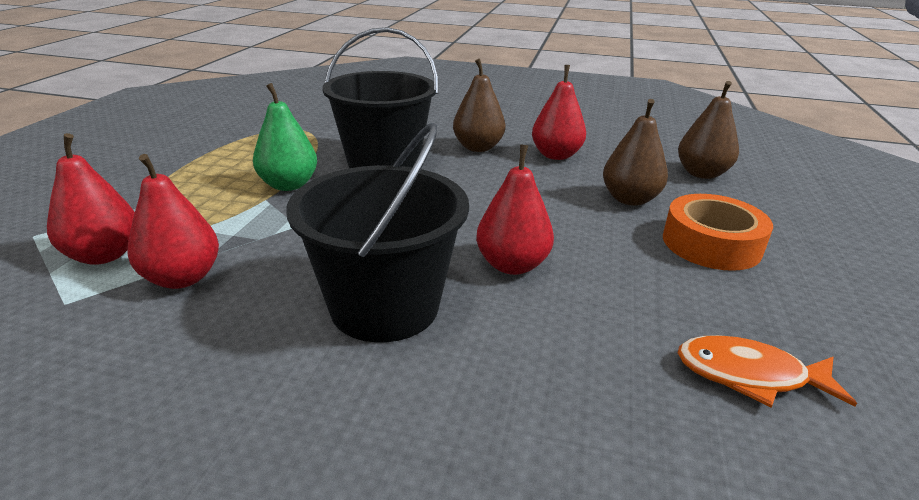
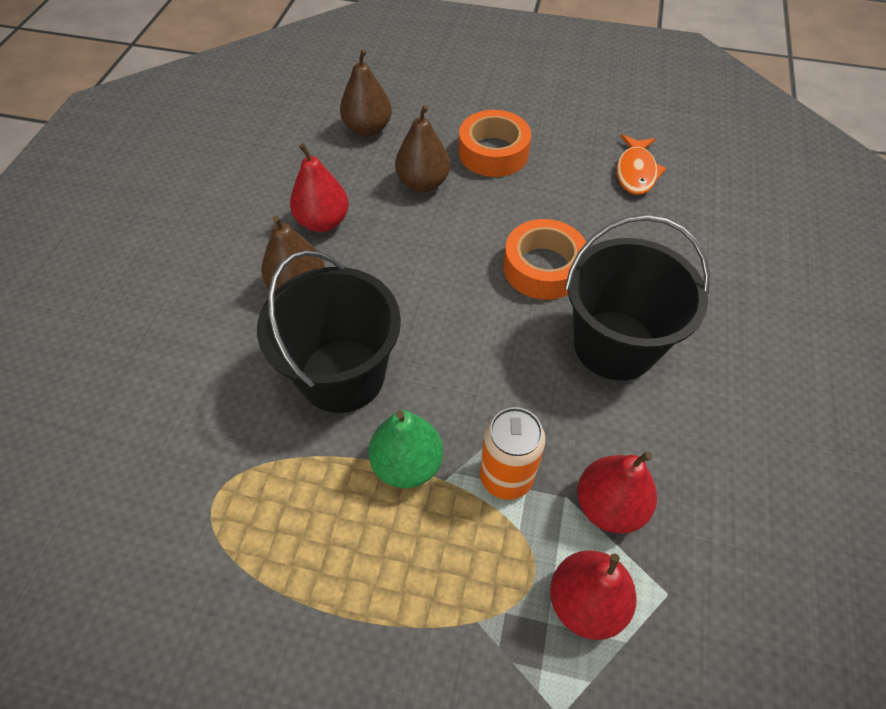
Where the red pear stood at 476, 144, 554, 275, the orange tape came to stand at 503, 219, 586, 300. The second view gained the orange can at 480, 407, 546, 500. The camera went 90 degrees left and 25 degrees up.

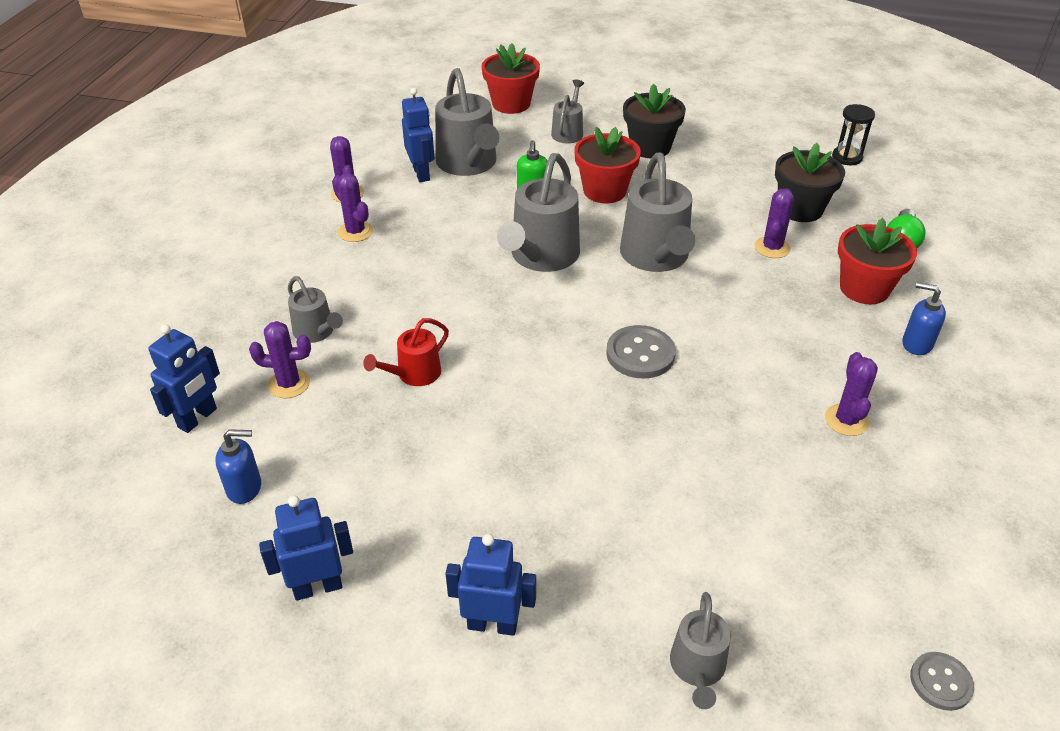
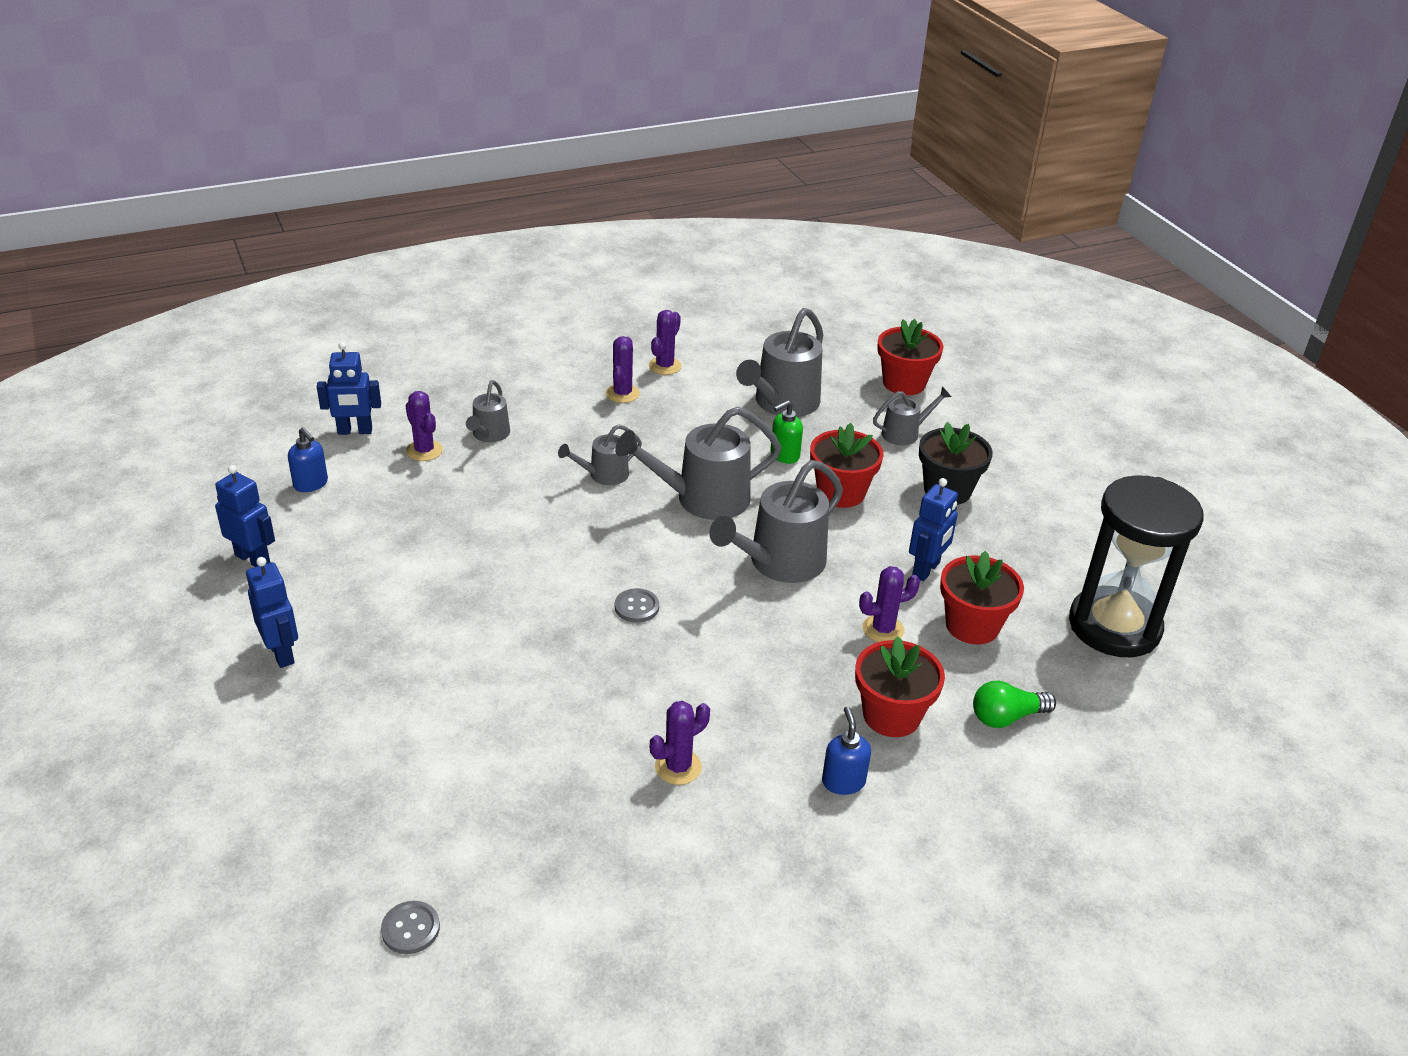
The second view lost the red watering can at 363, 318, 449, 386. The blue robot ended up elsewhere, having gone from 402, 88, 435, 182 to 909, 478, 958, 581. The size of the grey button at 606, 325, 676, 379 changed by a factor of 0.63. The grey watering can ended up elsewhere, having gone from 670, 592, 731, 709 to 558, 424, 642, 485. What was the black flower pot at 775, 143, 845, 222 turned into the red flower pot at 940, 551, 1024, 644. The size of the black hourglass at 832, 104, 875, 165 changed by a factor of 2.35. The camera went 50 degrees right and 5 degrees down.

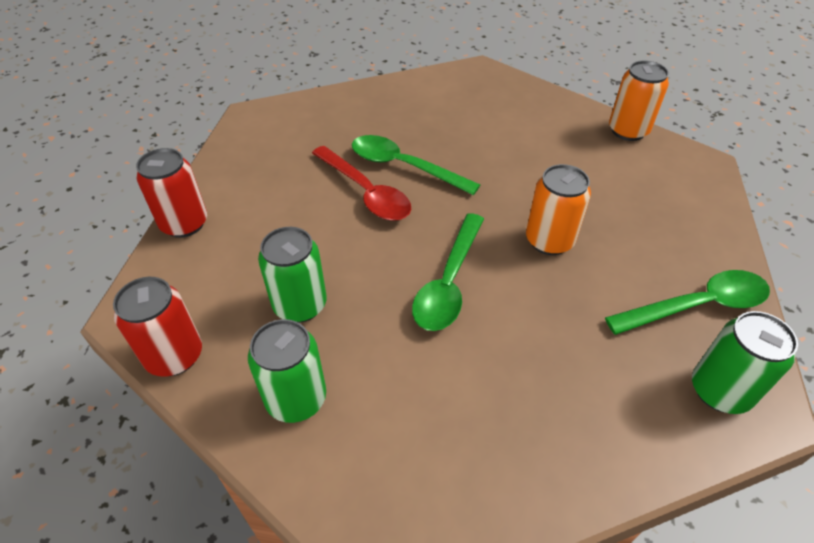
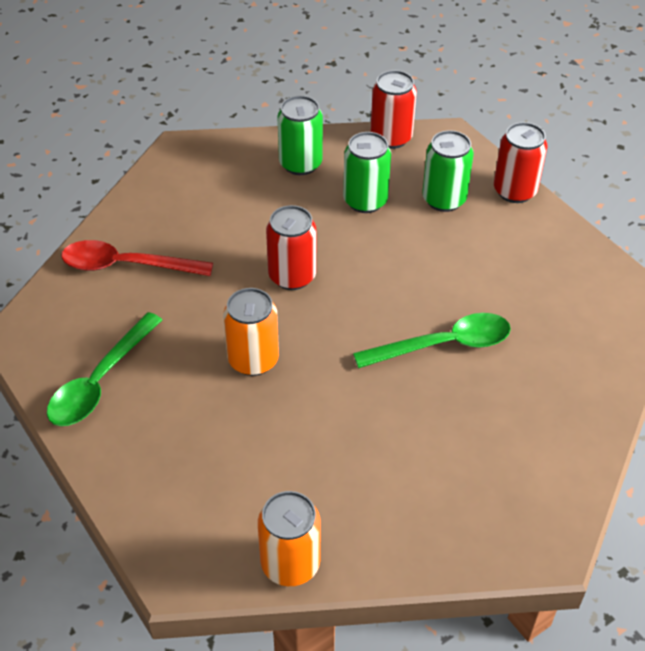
The red spoon ended up elsewhere, having gone from 312, 146, 411, 221 to 61, 240, 213, 276. Where the green spoon stood at 412, 213, 484, 331, the red can came to stand at 266, 205, 316, 290. The green can ended up elsewhere, having gone from 692, 311, 798, 414 to 422, 130, 474, 212. The camera went 135 degrees right and 0 degrees up.

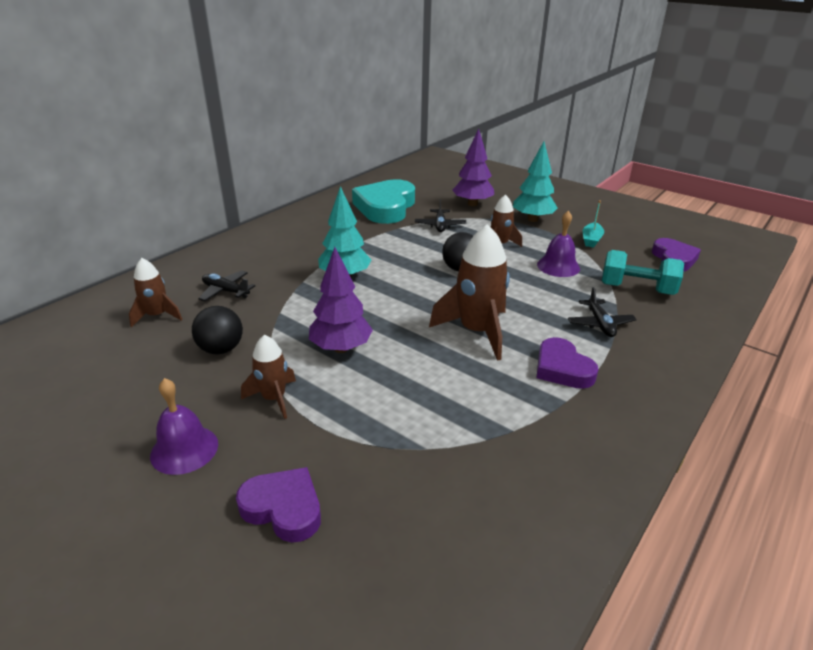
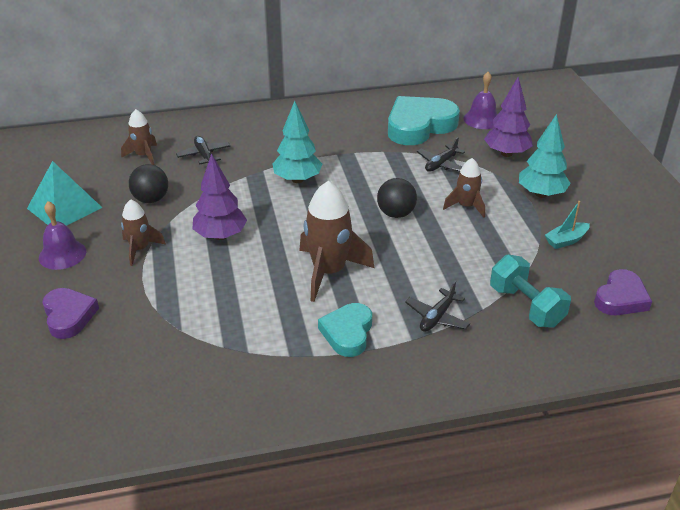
The purple bell ended up elsewhere, having gone from 537, 211, 580, 277 to 463, 72, 498, 129. What was the purple heart at 537, 337, 599, 389 turned into the turquoise heart at 318, 303, 372, 357. The second view gained the turquoise pyramid at 27, 161, 102, 226. The camera went 40 degrees right and 5 degrees up.

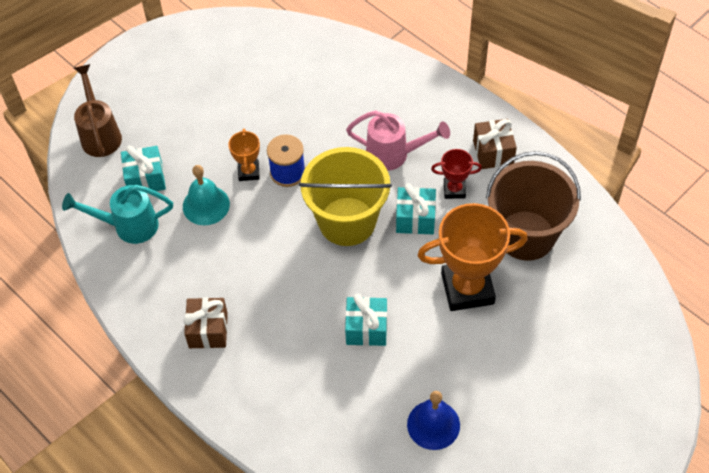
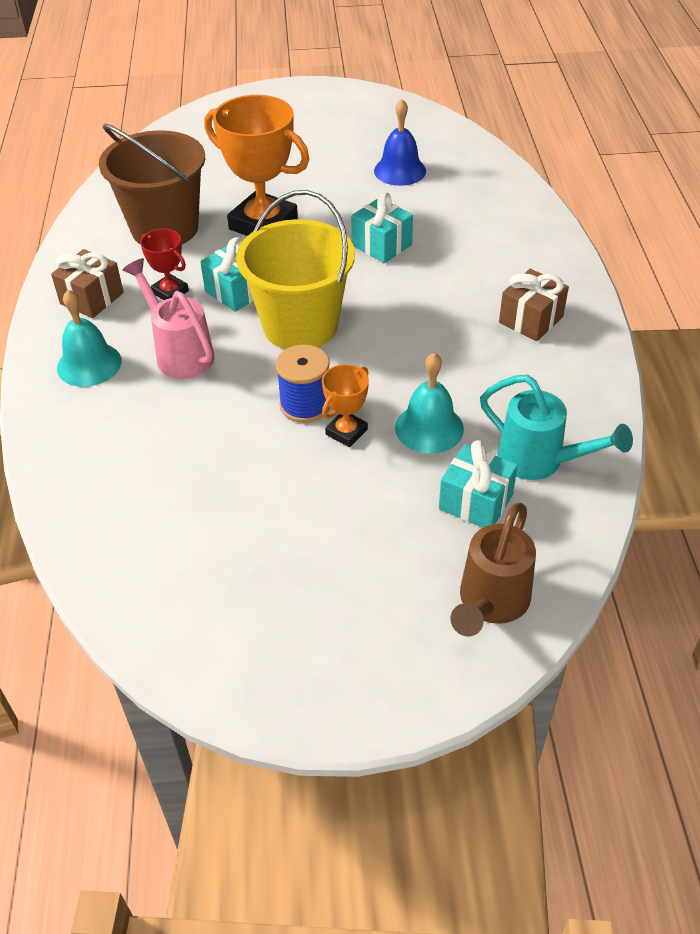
The second view gained the turquoise bell at 57, 290, 122, 387. The camera went 140 degrees left and 10 degrees down.

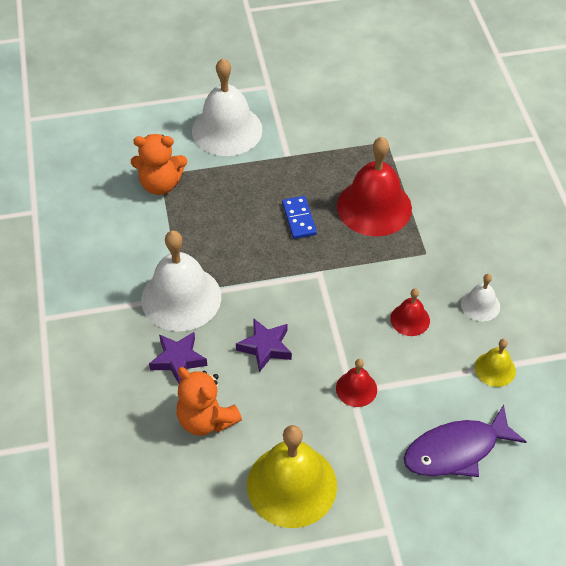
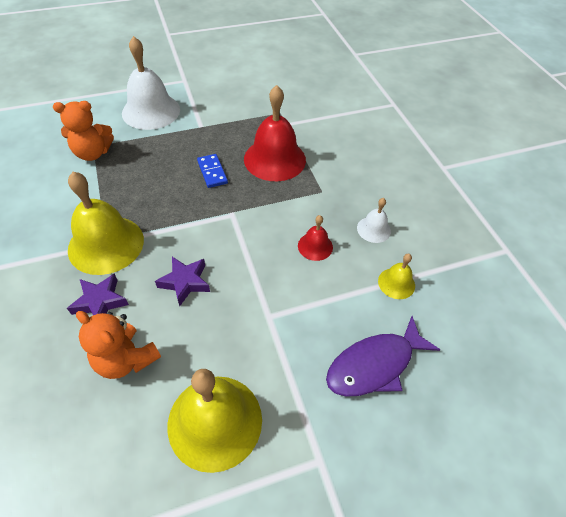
What was the white bell at 141, 230, 221, 331 turned into the yellow bell at 68, 172, 144, 275. The second view lost the red bell at 336, 359, 377, 407. The camera went 10 degrees left and 0 degrees up.

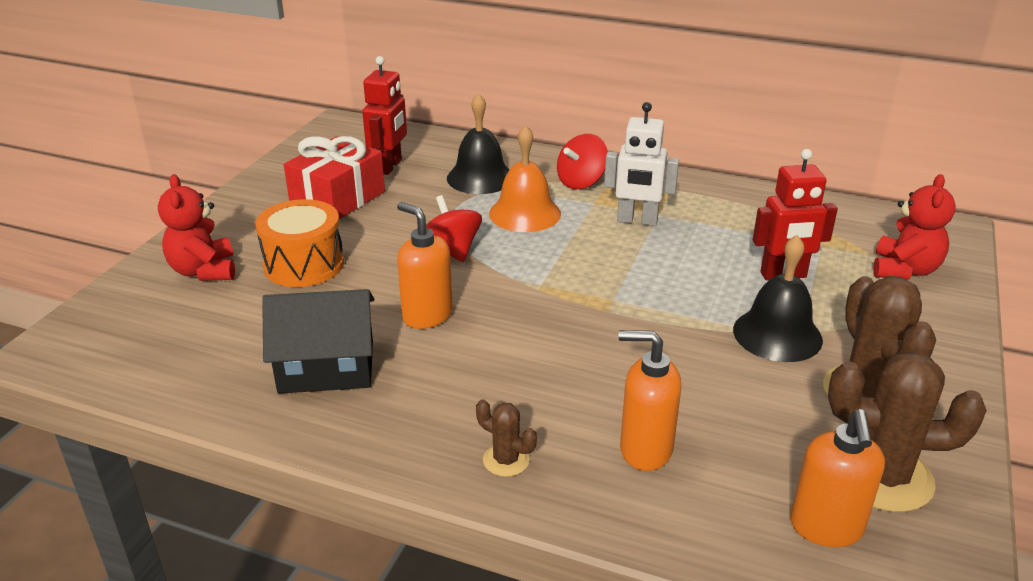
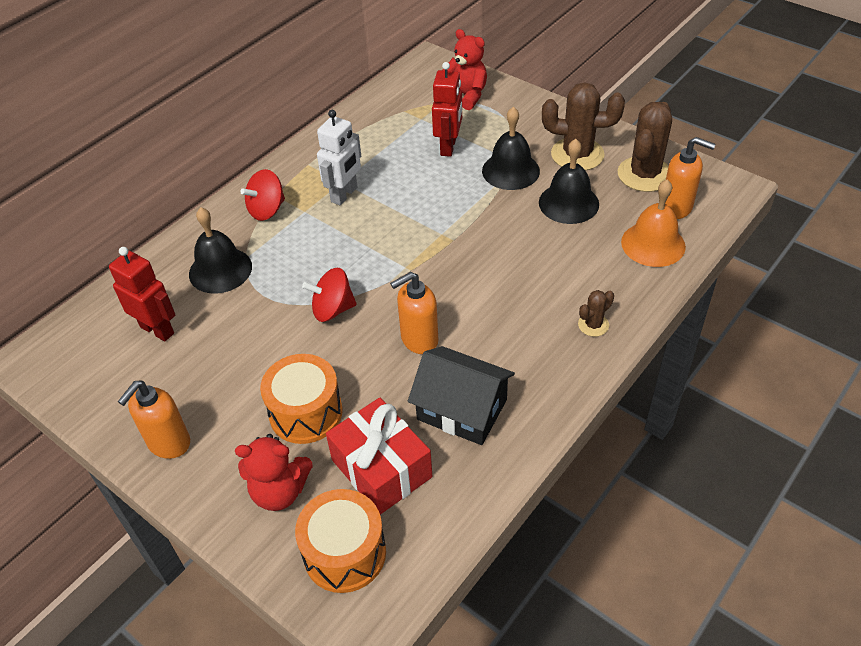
The black house at 262, 289, 374, 394 ended up facing another way, 75 degrees counterclockwise from before. The red gift ended up elsewhere, having gone from 284, 136, 385, 219 to 326, 398, 432, 515. The orange bell ended up elsewhere, having gone from 489, 125, 561, 232 to 621, 180, 686, 267. The red spinning top at 557, 134, 608, 189 ended up facing another way, 75 degrees clockwise from before. The orange soap dispenser ended up elsewhere, having gone from 619, 330, 681, 471 to 118, 381, 190, 459. The second view gained the orange drum at 295, 489, 386, 593. The second view gained the black bell at 539, 139, 599, 224. The camera went 70 degrees left and 15 degrees up.

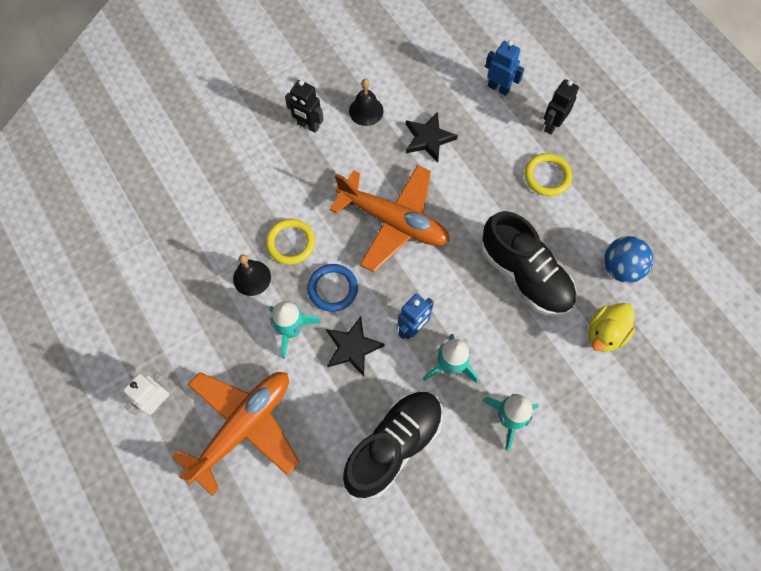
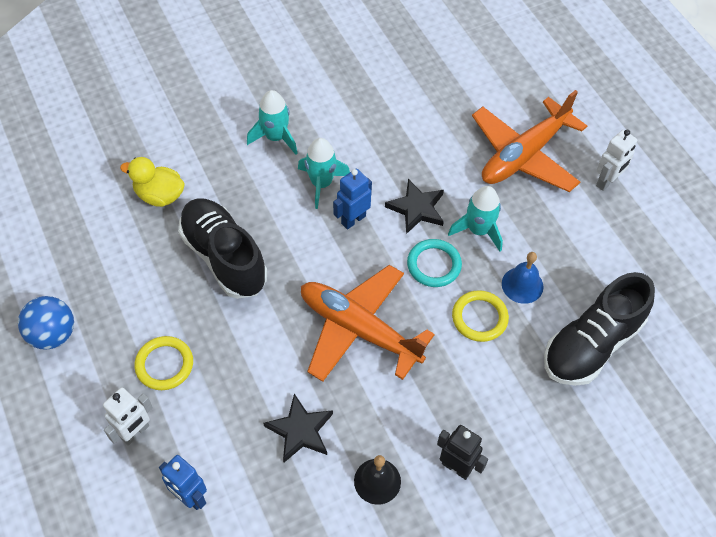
What was the black bell at 233, 254, 271, 296 turned into the blue bell at 502, 252, 543, 304. What was the blue ring at 307, 264, 358, 312 turned into the turquoise ring at 407, 239, 462, 287. The black shoe ended up elsewhere, having gone from 343, 391, 443, 498 to 544, 272, 655, 386. What was the black robot at 544, 79, 579, 135 turned into the white robot at 103, 387, 153, 446. The yellow duck at 588, 303, 635, 352 ended up facing another way, 120 degrees counterclockwise from before. The blue ball ended up elsewhere, having gone from 604, 236, 653, 283 to 18, 296, 74, 350. The camera went 175 degrees left and 10 degrees down.

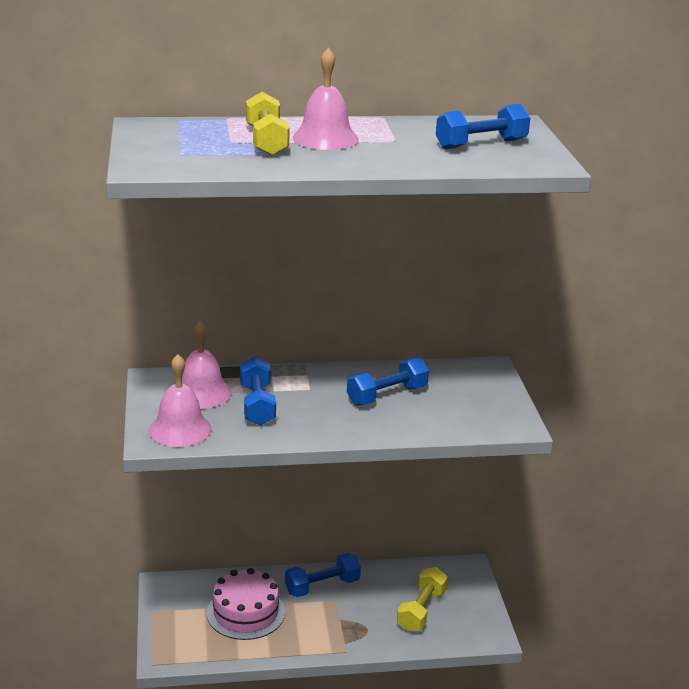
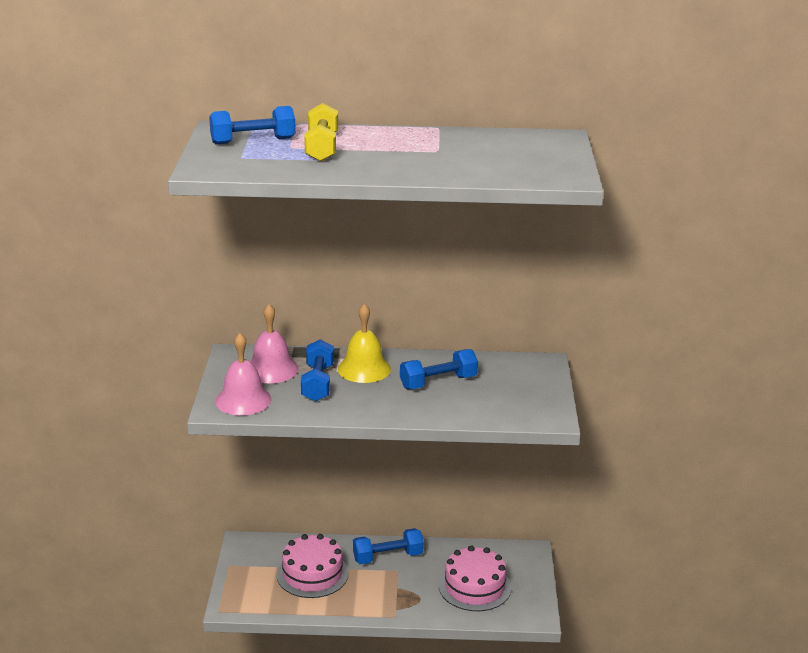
The second view lost the pink bell at 292, 47, 358, 150. Where the yellow dumbbell stood at 397, 567, 448, 632, the pink cake came to stand at 439, 545, 511, 611. The blue dumbbell ended up elsewhere, having gone from 436, 104, 530, 149 to 209, 106, 296, 145. The second view gained the yellow bell at 338, 303, 391, 383. The camera went 10 degrees right and 0 degrees up.

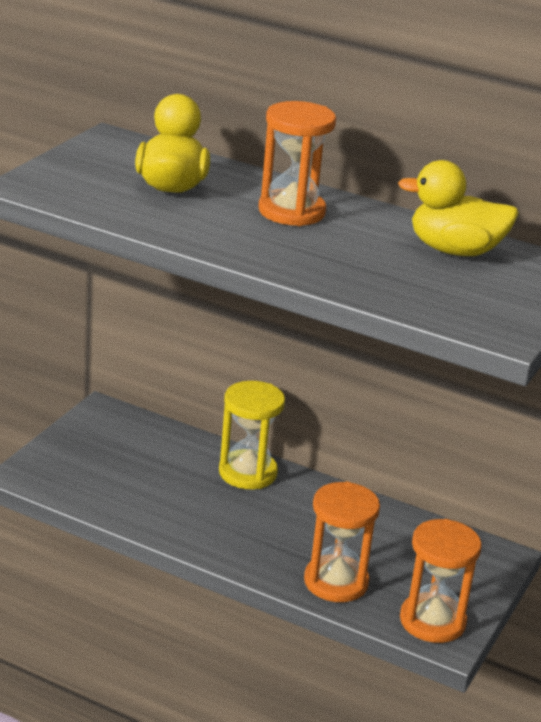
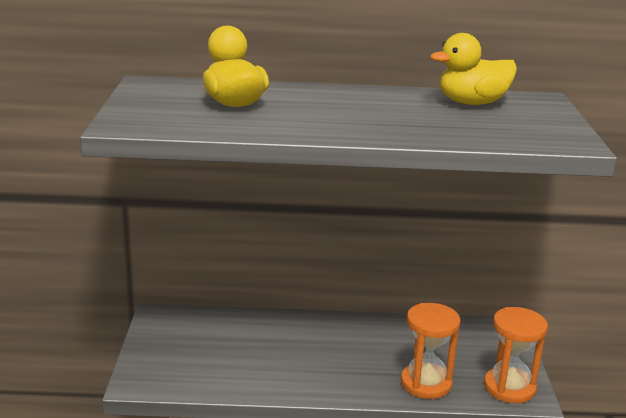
The second view lost the yellow hourglass at 219, 381, 285, 489. The second view lost the orange hourglass at 258, 101, 336, 226. The camera went 25 degrees left and 5 degrees down.

